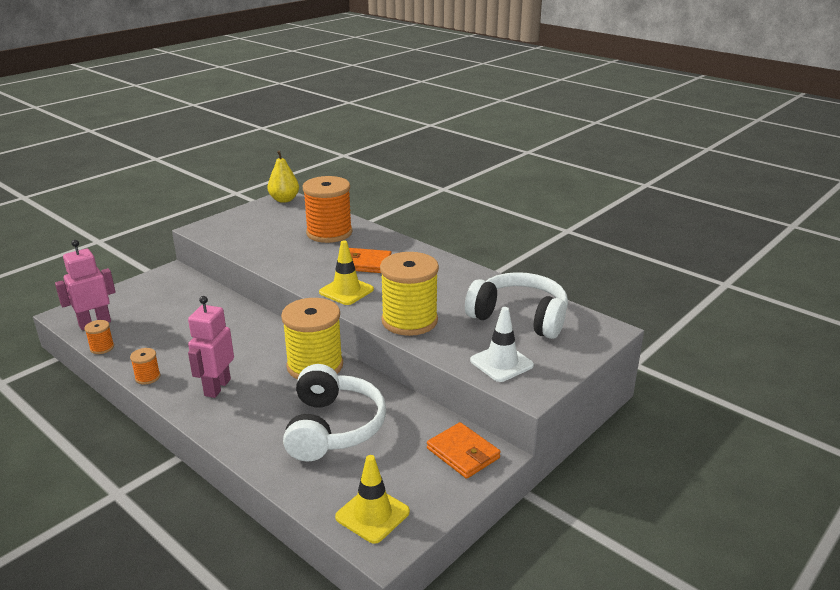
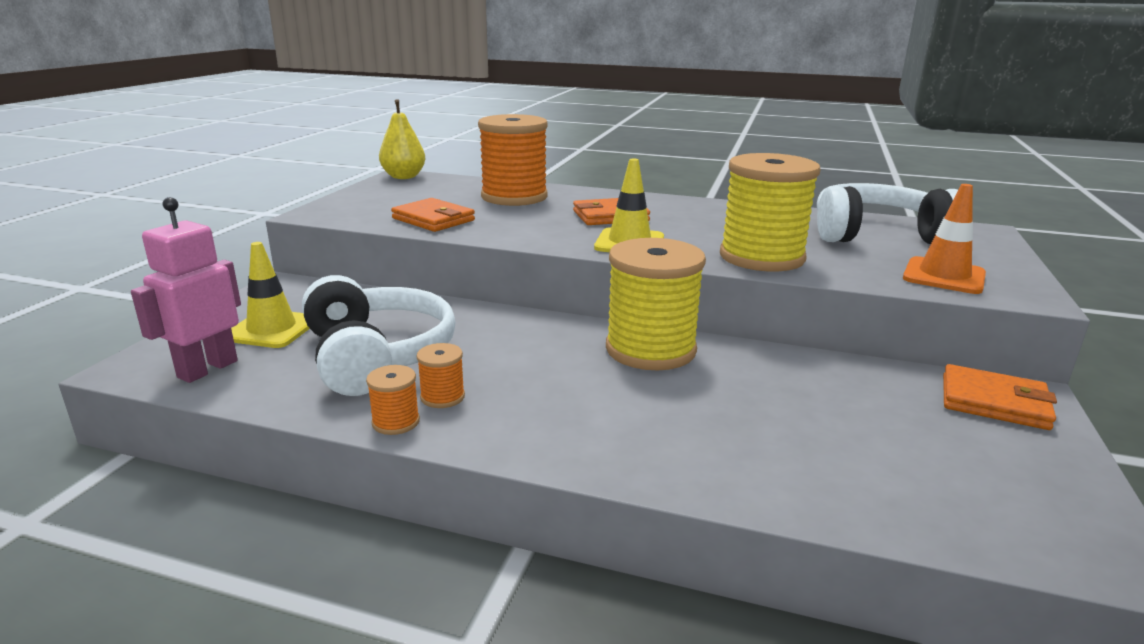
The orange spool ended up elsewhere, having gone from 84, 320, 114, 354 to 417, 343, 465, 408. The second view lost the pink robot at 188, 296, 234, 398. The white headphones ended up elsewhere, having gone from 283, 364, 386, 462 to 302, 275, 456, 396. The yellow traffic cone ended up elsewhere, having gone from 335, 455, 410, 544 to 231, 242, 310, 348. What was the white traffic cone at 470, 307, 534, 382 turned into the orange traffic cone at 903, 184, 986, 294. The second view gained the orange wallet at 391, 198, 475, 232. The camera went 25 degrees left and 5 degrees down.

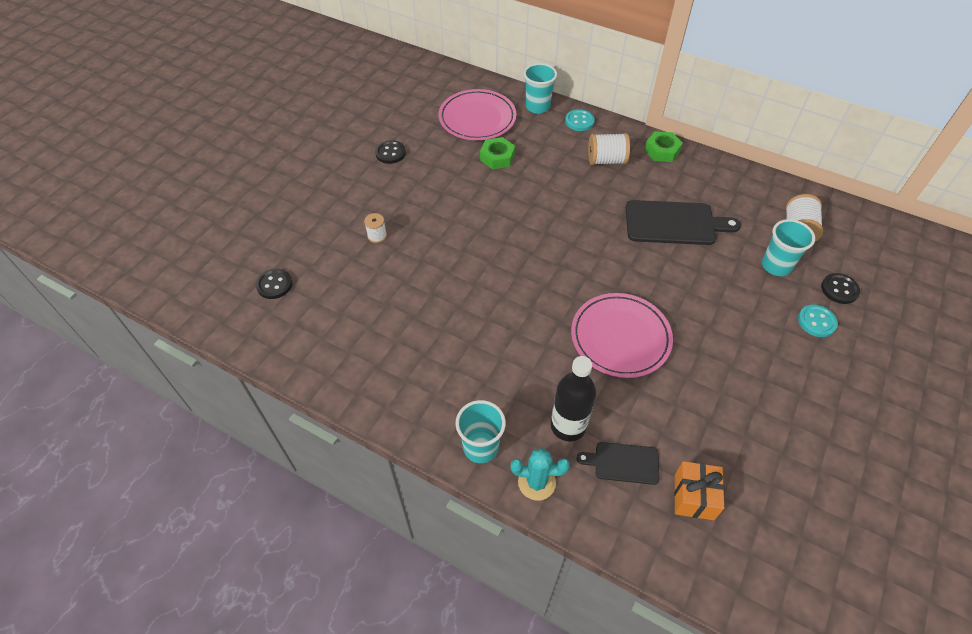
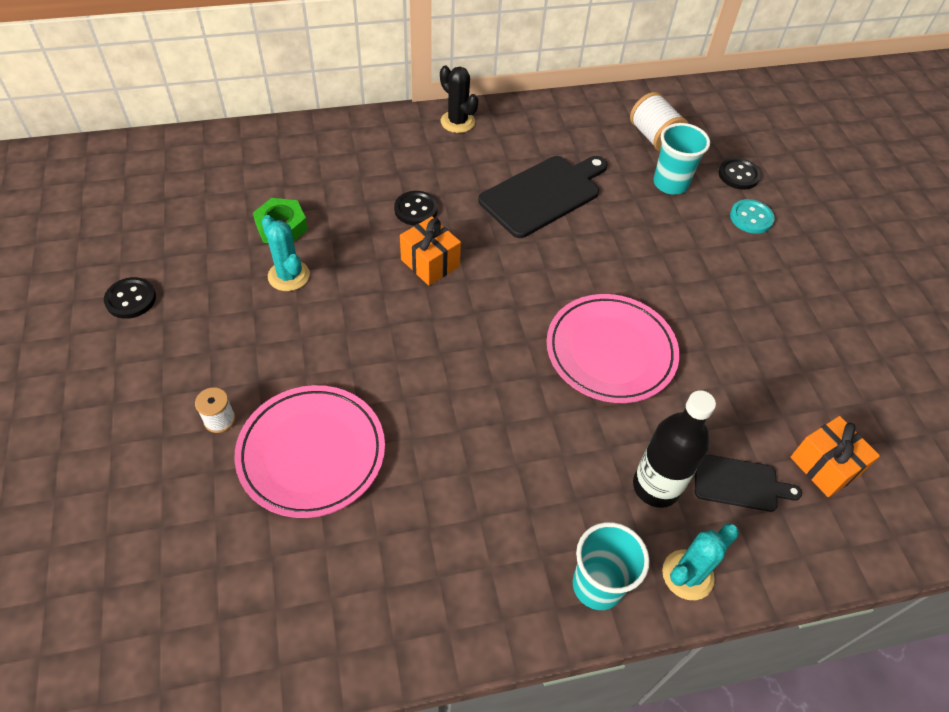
The black button ended up elsewhere, having gone from 256, 268, 292, 299 to 394, 191, 438, 225. The pink plate ended up elsewhere, having gone from 438, 89, 516, 140 to 234, 385, 385, 518. The second view lost the turquoise cup at 524, 63, 557, 114. The second view lost the turquoise button at 565, 109, 595, 131. The black cutting board at 576, 442, 659, 485 ended up facing another way, 135 degrees counterclockwise from before. The second view lost the white spool at 588, 133, 630, 165. Where the green nut stood at 644, 131, 683, 162, the black cactus came to stand at 440, 66, 479, 133. The second view gained the turquoise cactus at 262, 215, 310, 291. The second view gained the orange gift at 400, 216, 461, 286. The camera went 45 degrees left and 0 degrees up.

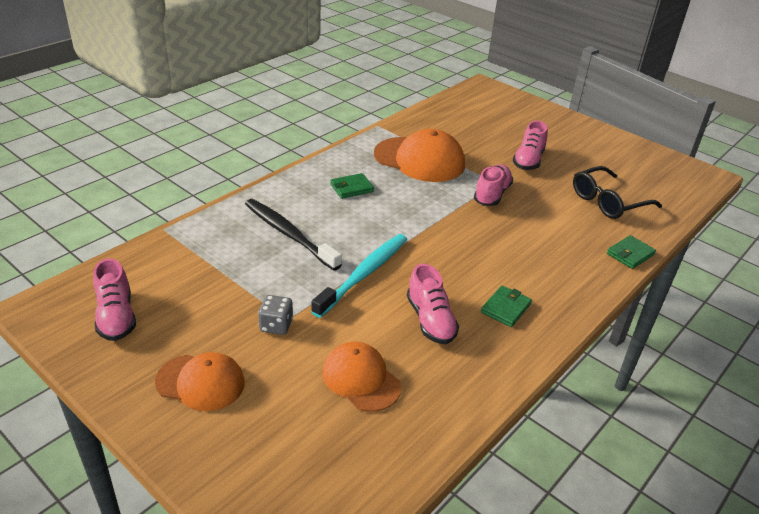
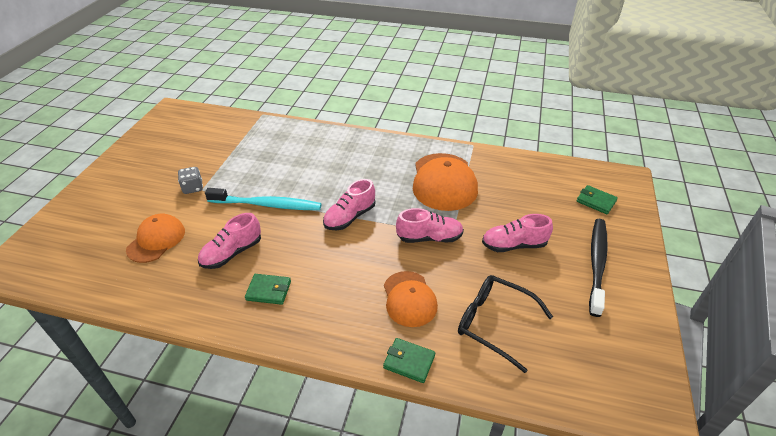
The pink shoe ended up elsewhere, having gone from 93, 258, 136, 341 to 323, 179, 375, 230. The orange cap ended up elsewhere, having gone from 155, 352, 245, 411 to 384, 271, 438, 327. The black toothbrush ended up elsewhere, having gone from 245, 199, 342, 271 to 589, 219, 608, 317. The green wallet ended up elsewhere, having gone from 330, 173, 374, 199 to 576, 185, 618, 214. The camera went 65 degrees right and 5 degrees up.

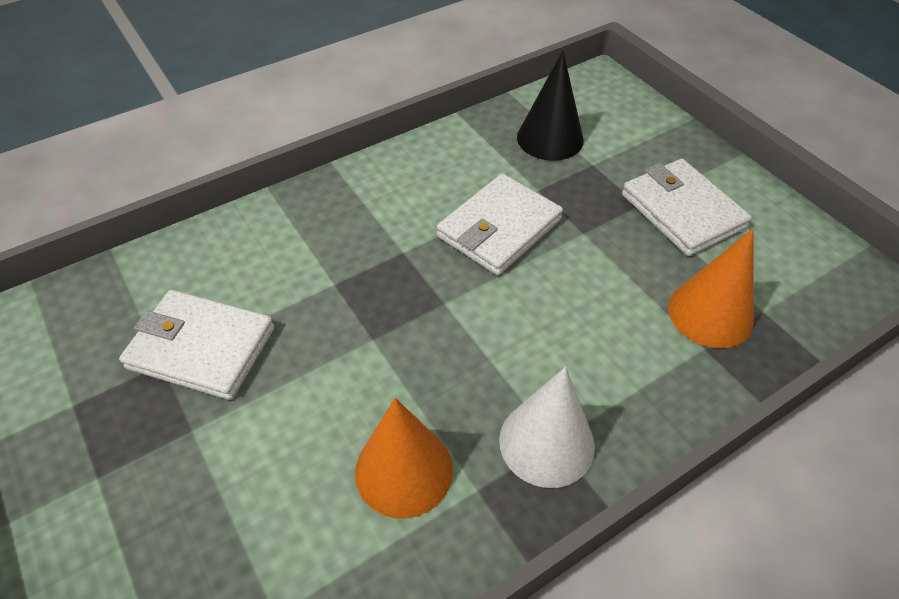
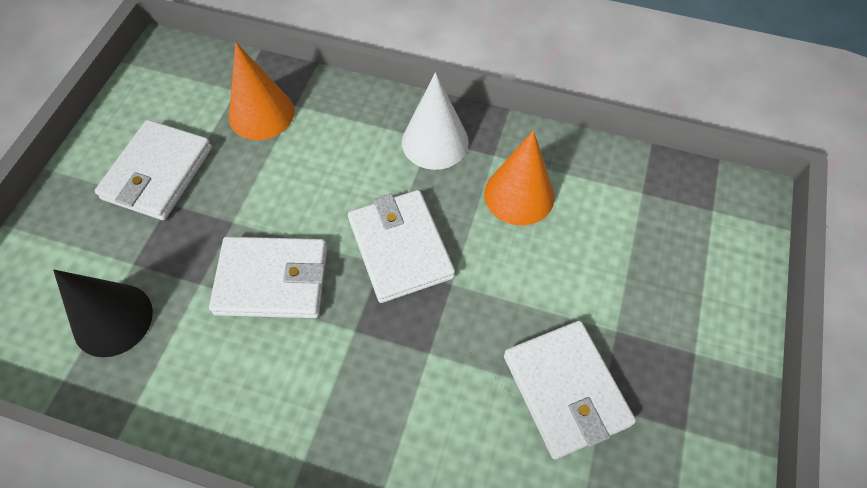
The second view gained the white wallet at 348, 190, 455, 303. The camera went 130 degrees left and 10 degrees up.

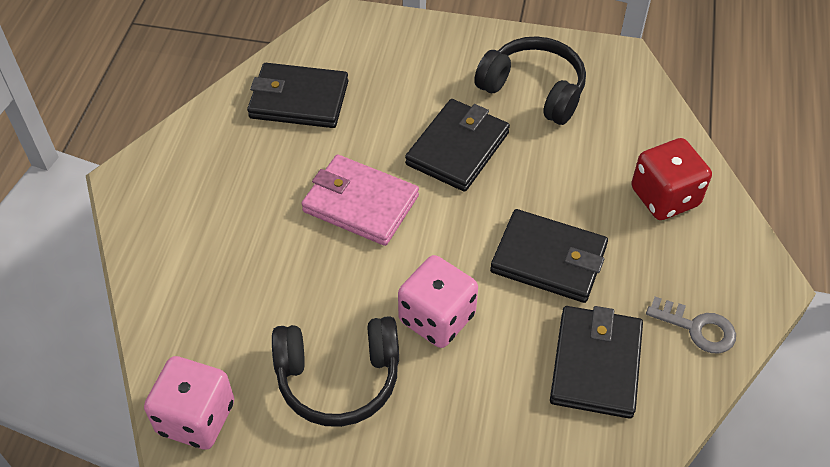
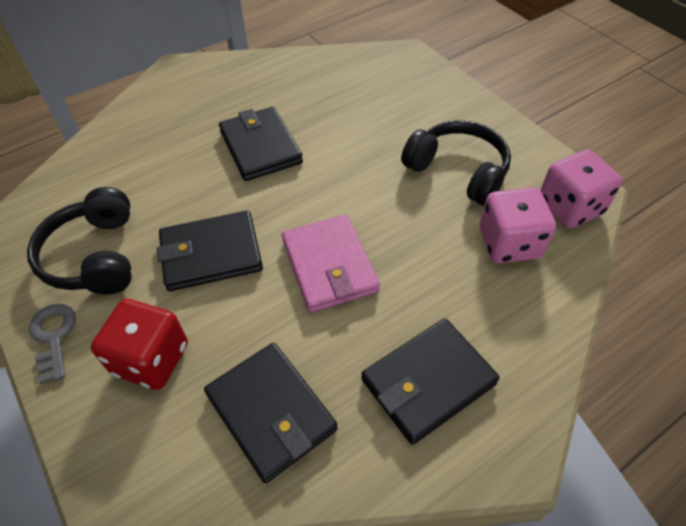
The pink dice ended up elsewhere, having gone from 398, 255, 478, 348 to 480, 187, 556, 263. The black wallet ended up elsewhere, having gone from 550, 306, 643, 419 to 361, 318, 500, 445. The red dice ended up elsewhere, having gone from 631, 138, 712, 220 to 91, 299, 188, 390. The grey key ended up elsewhere, having gone from 646, 297, 736, 354 to 29, 303, 76, 384. The camera went 135 degrees left and 0 degrees up.

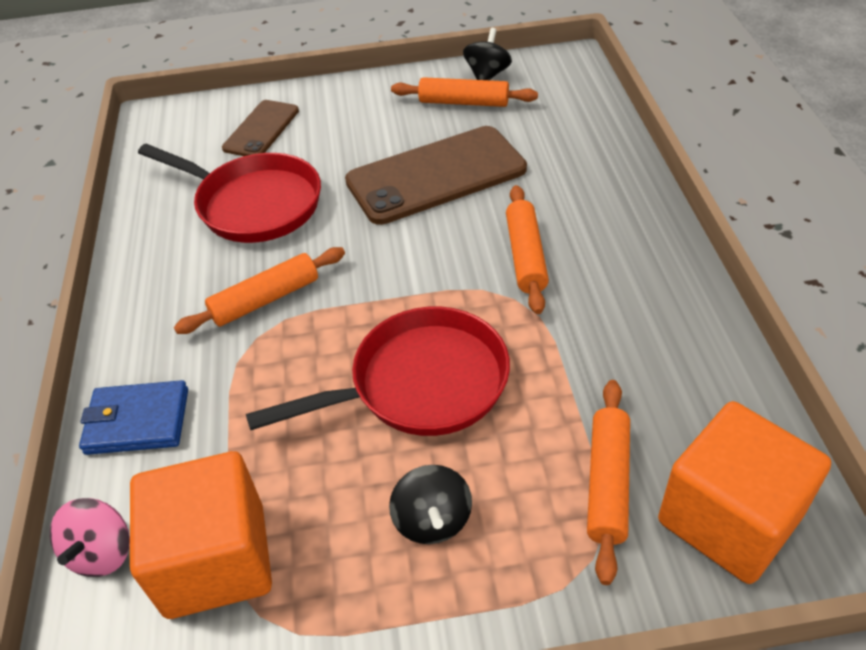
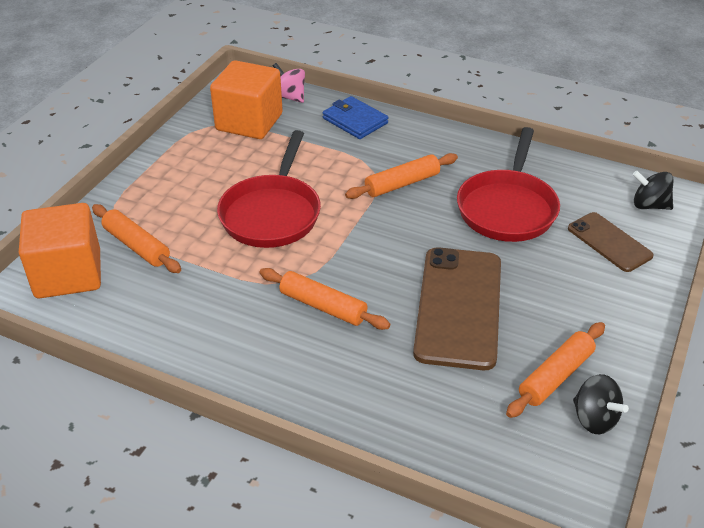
The blue wallet at 79, 380, 188, 455 ended up facing another way, 75 degrees counterclockwise from before. The red pan at 138, 144, 321, 243 ended up facing another way, 45 degrees counterclockwise from before. The orange rolling pin at 174, 247, 345, 334 ended up facing another way, 60 degrees clockwise from before. The black spinning top ended up elsewhere, having gone from 389, 465, 472, 544 to 633, 171, 673, 210. The camera went 120 degrees right and 5 degrees down.

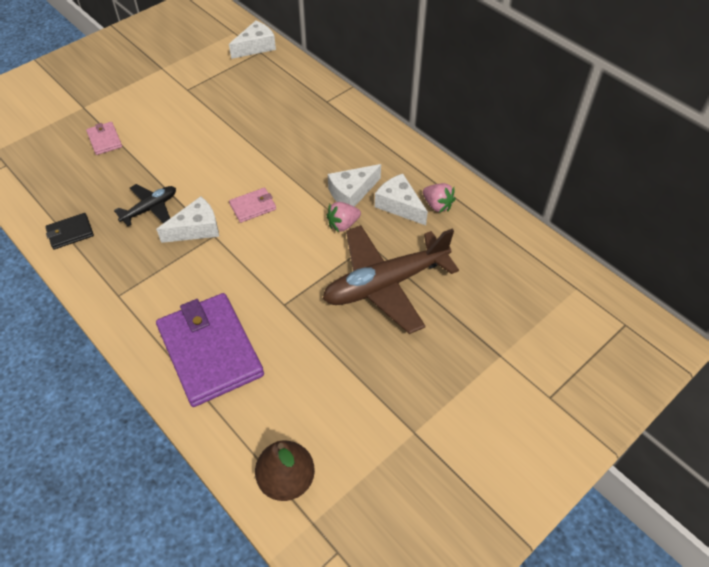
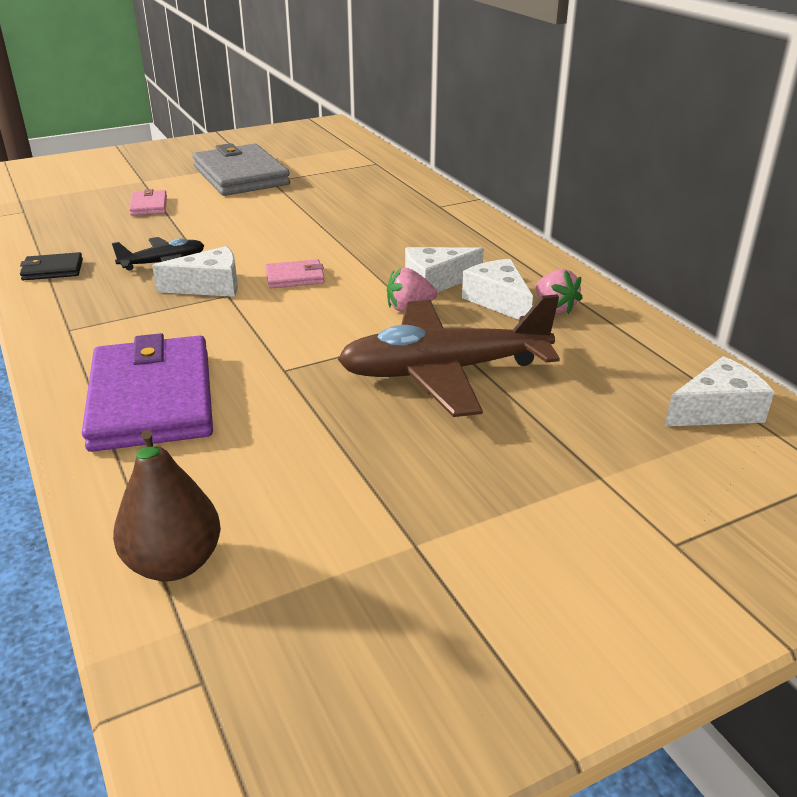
The white cheese ended up elsewhere, having gone from 229, 21, 276, 59 to 665, 356, 775, 426. The second view gained the grey wallet at 192, 143, 290, 196. The camera went 15 degrees right and 20 degrees down.

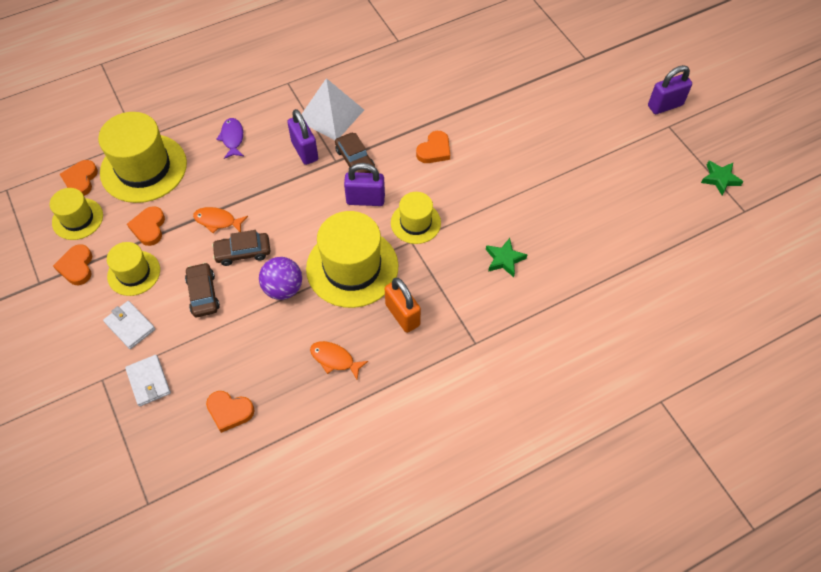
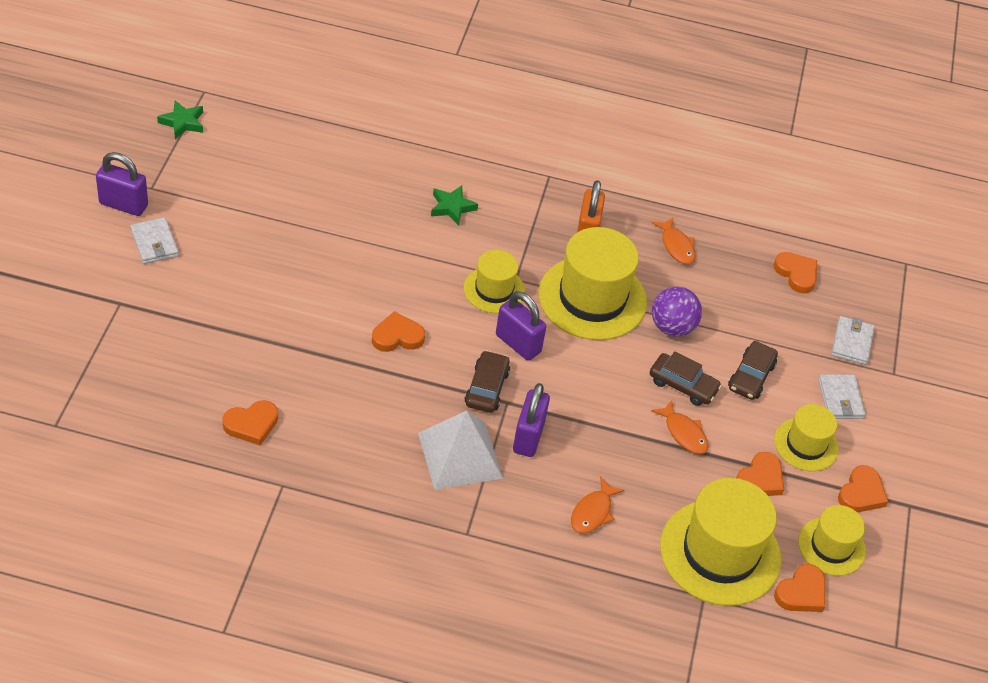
What was the purple fish at 216, 118, 244, 159 turned into the orange fish at 571, 476, 625, 534. The second view gained the white wallet at 130, 217, 179, 264. The second view gained the orange heart at 222, 400, 278, 445. The camera went 145 degrees left and 10 degrees down.

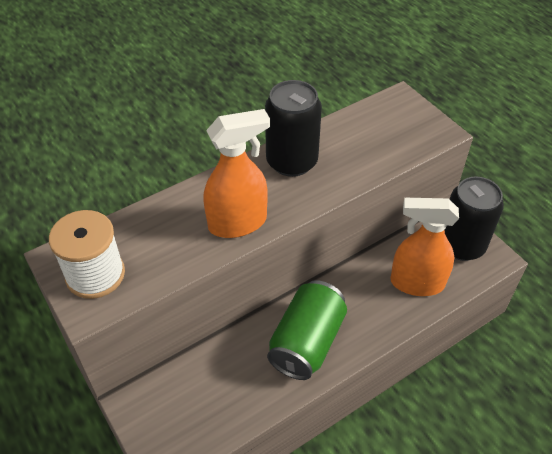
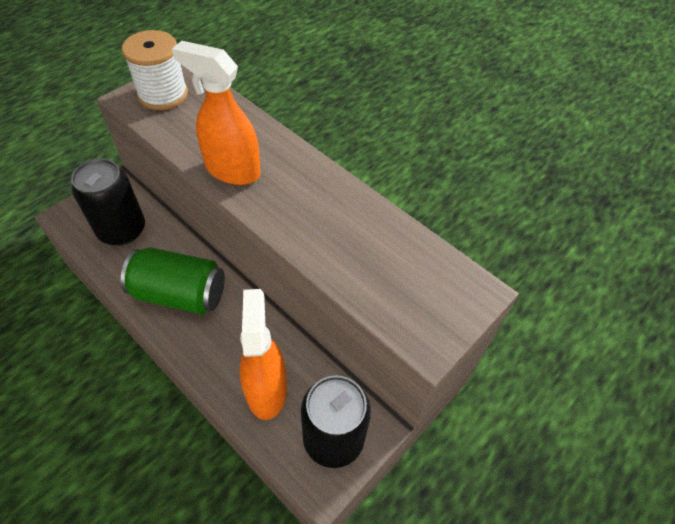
The orange spray bottle at 203, 109, 270, 238 ended up facing another way, 150 degrees clockwise from before. The black can ended up elsewhere, having gone from 265, 80, 322, 177 to 71, 158, 145, 246. The camera went 75 degrees right and 5 degrees up.

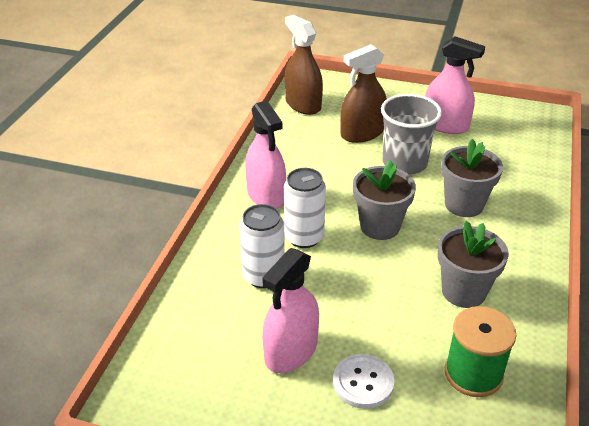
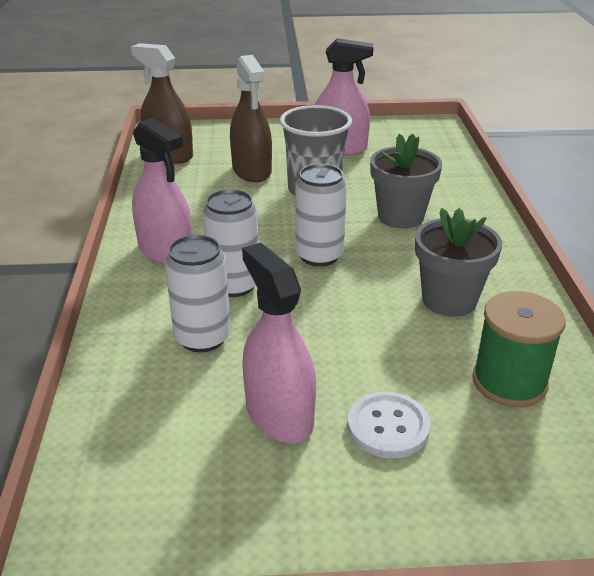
The pink spray bottle at 262, 248, 319, 373 ended up facing another way, 135 degrees clockwise from before. The brown spray bottle at 340, 44, 387, 143 ended up facing another way, 60 degrees counterclockwise from before. Where the grey flower pot stood at 353, 160, 416, 240, the white can came to stand at 295, 164, 347, 266. The camera went 20 degrees left and 5 degrees down.

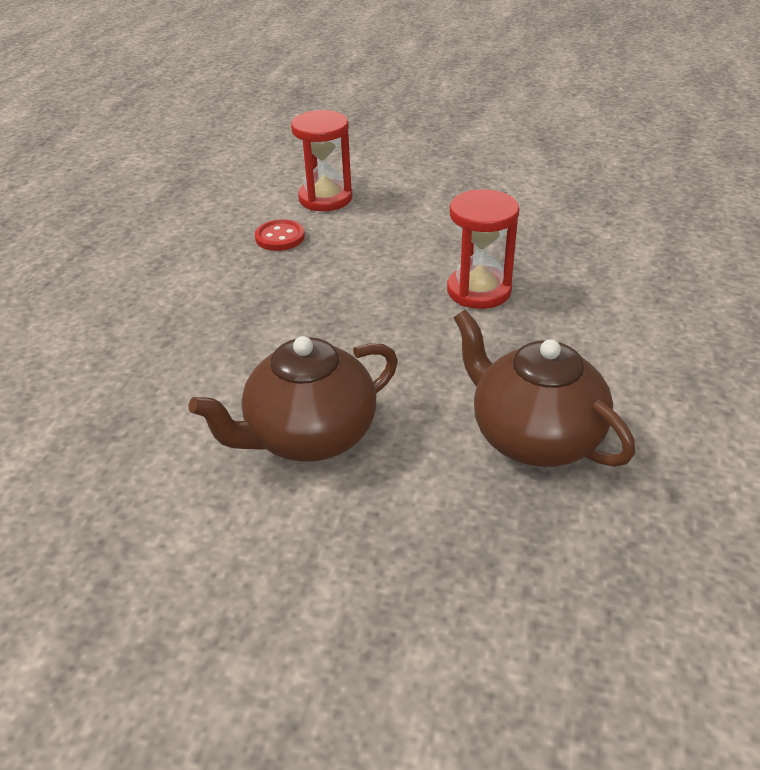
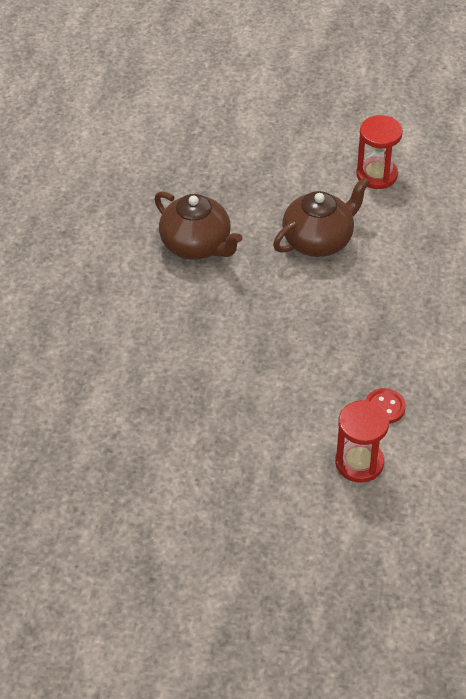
The red hourglass ended up elsewhere, having gone from 447, 189, 520, 309 to 356, 115, 403, 189. The camera went 175 degrees right and 10 degrees up.

